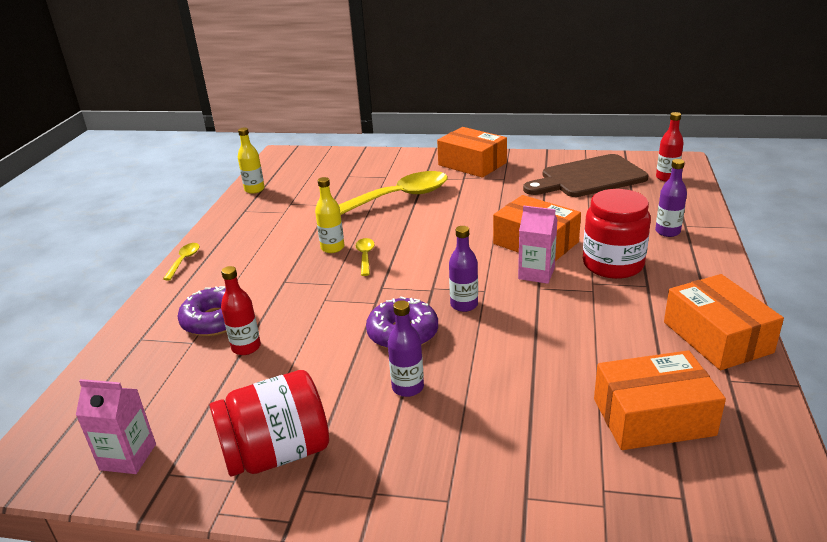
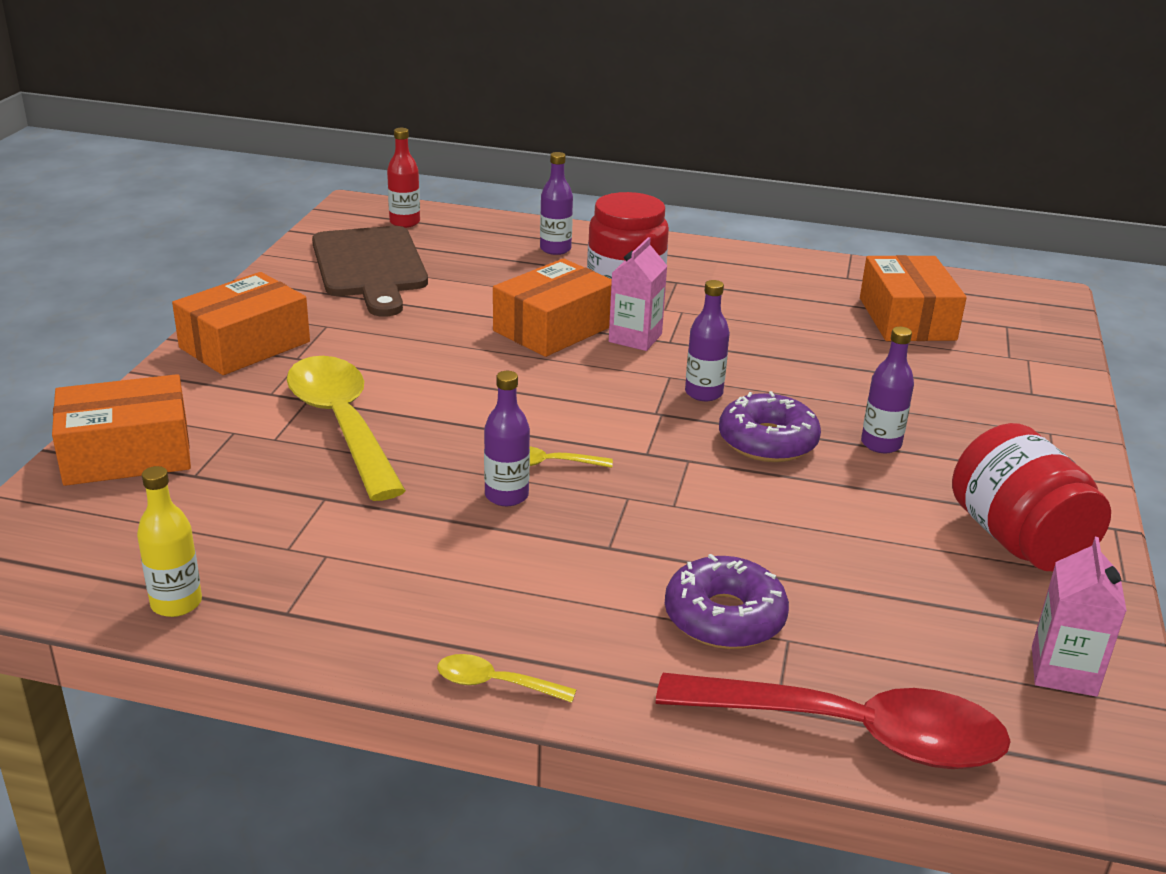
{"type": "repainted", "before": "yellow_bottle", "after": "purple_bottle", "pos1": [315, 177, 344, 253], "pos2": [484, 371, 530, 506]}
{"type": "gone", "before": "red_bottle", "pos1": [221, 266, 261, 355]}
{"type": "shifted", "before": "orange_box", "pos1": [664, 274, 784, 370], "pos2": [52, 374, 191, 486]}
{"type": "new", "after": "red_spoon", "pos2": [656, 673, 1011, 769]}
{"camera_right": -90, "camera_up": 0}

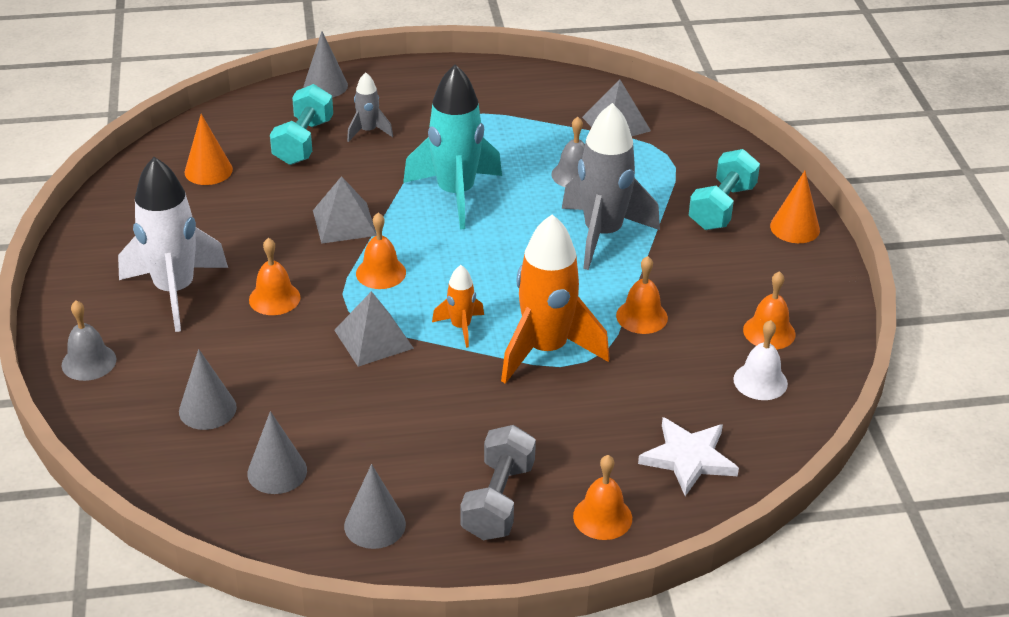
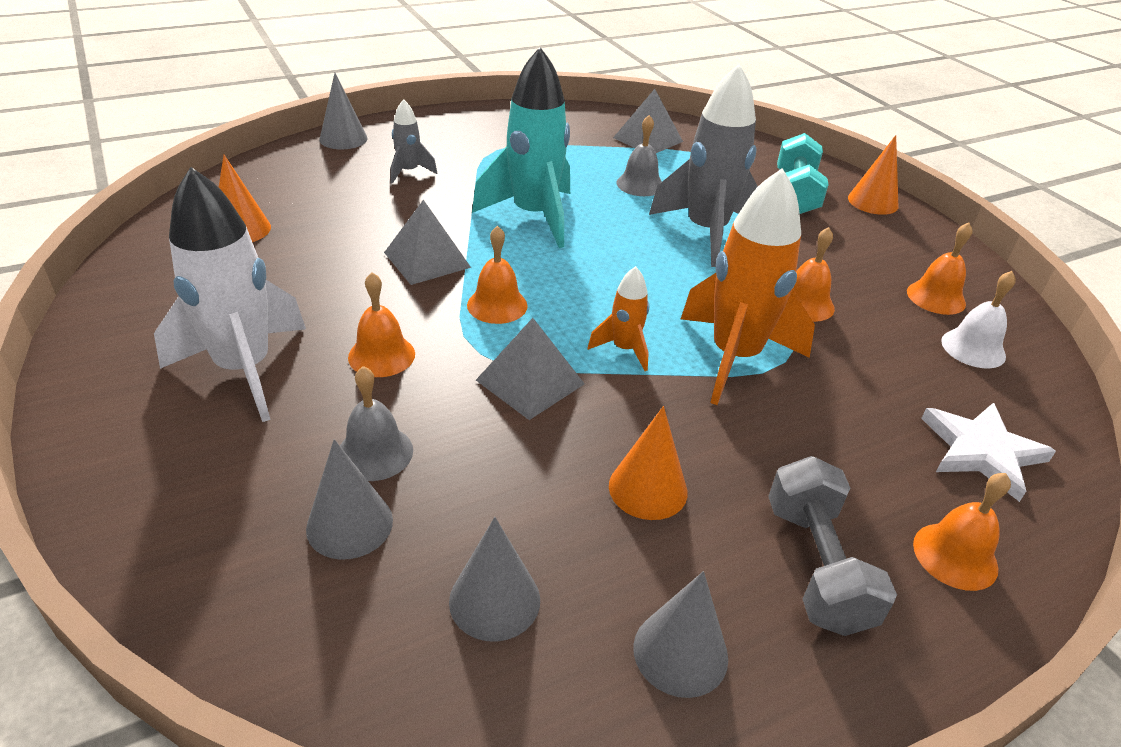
{"type": "gone", "before": "turquoise_dumbbell", "pos1": [270, 84, 333, 165]}
{"type": "shifted", "before": "grey_bell", "pos1": [62, 301, 116, 381], "pos2": [340, 366, 413, 481]}
{"type": "new", "after": "orange_cone", "pos2": [609, 406, 688, 520]}
{"camera_right": -20, "camera_up": 0}

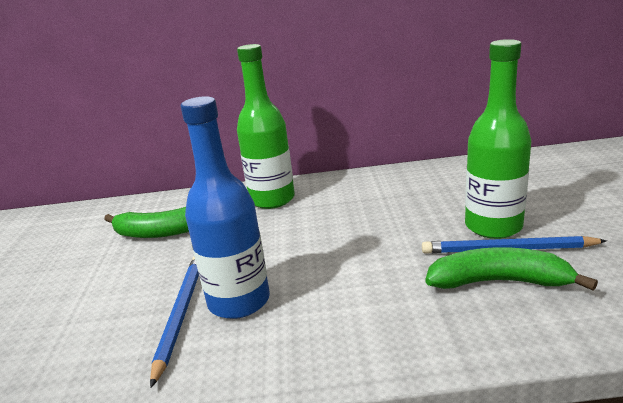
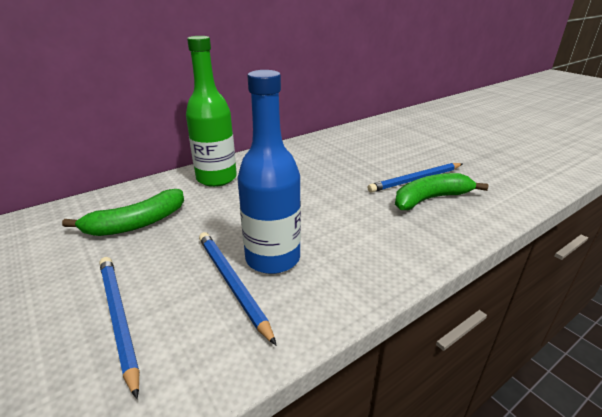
{"type": "gone", "before": "green_bottle", "pos1": [465, 39, 531, 239]}
{"type": "new", "after": "blue_pencil", "pos2": [100, 257, 140, 399]}
{"camera_right": -35, "camera_up": 5}

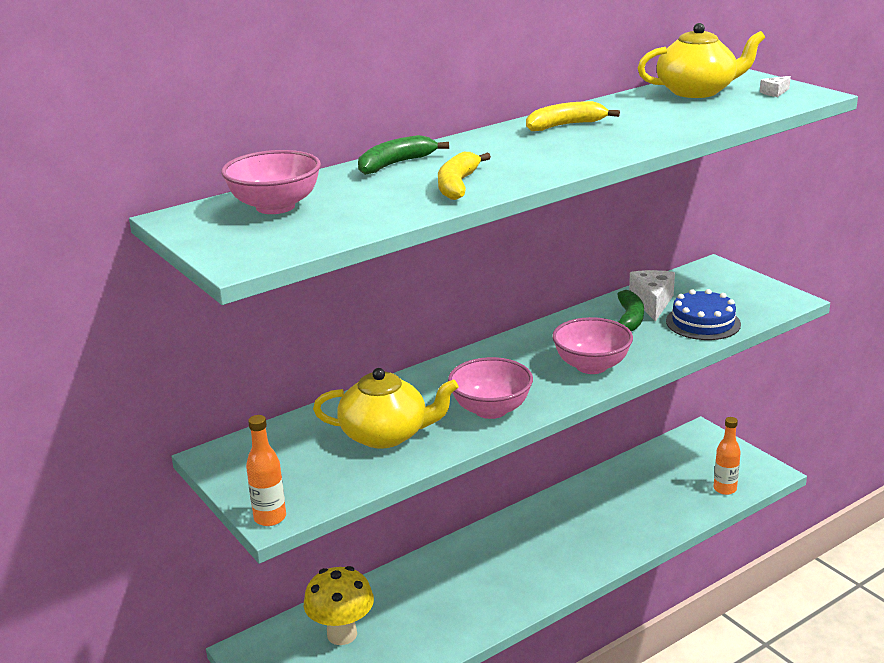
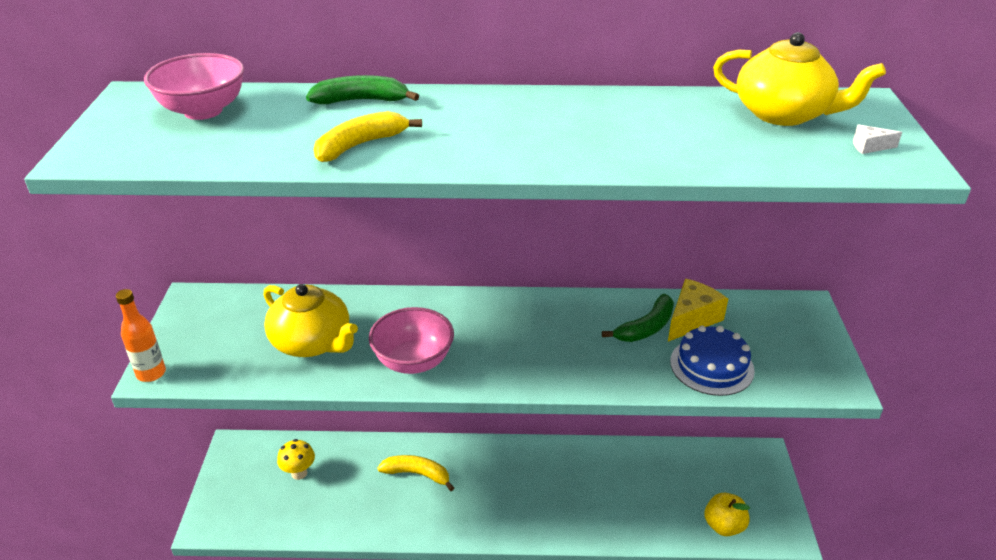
{"type": "shifted", "before": "yellow_banana", "pos1": [526, 101, 620, 131], "pos2": [377, 455, 454, 491]}
{"type": "repainted", "before": "white_cheese", "after": "yellow_cheese", "pos1": [629, 270, 675, 322], "pos2": [668, 279, 728, 342]}
{"type": "gone", "before": "pink_bowl", "pos1": [552, 317, 633, 374]}
{"type": "swapped", "before": "orange_bottle", "after": "yellow_apple", "pos1": [713, 417, 741, 495], "pos2": [705, 493, 750, 536]}
{"type": "scaled", "before": "yellow_mushroom", "pos1": [304, 566, 374, 645], "pos2": [277, 439, 315, 480], "scale": 0.62}
{"camera_right": 35, "camera_up": 10}

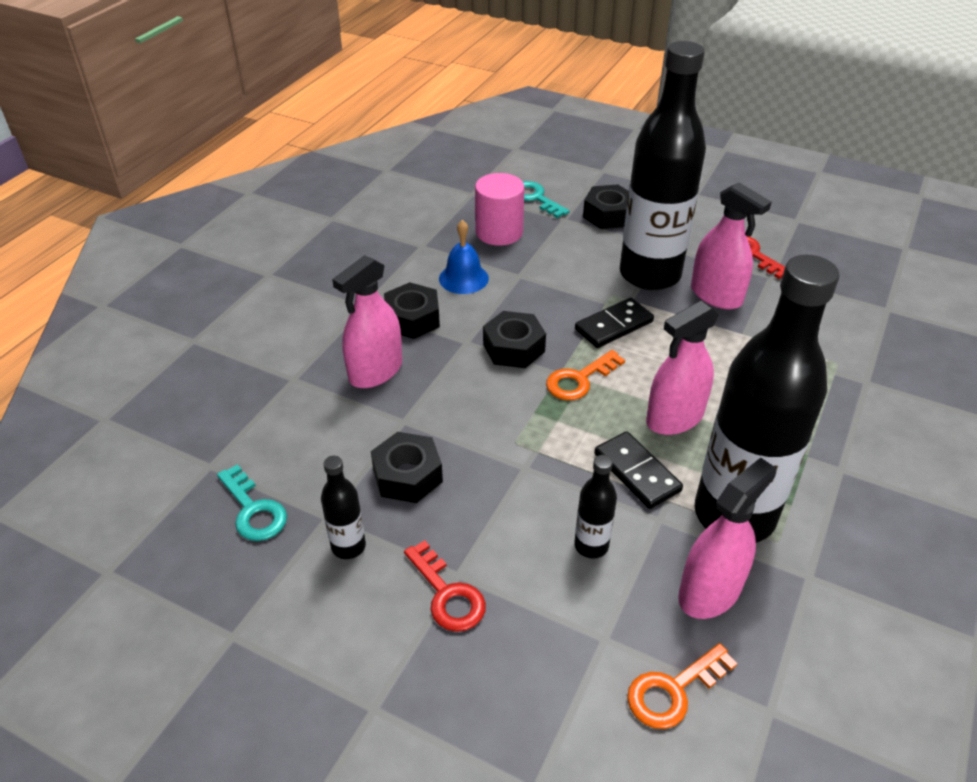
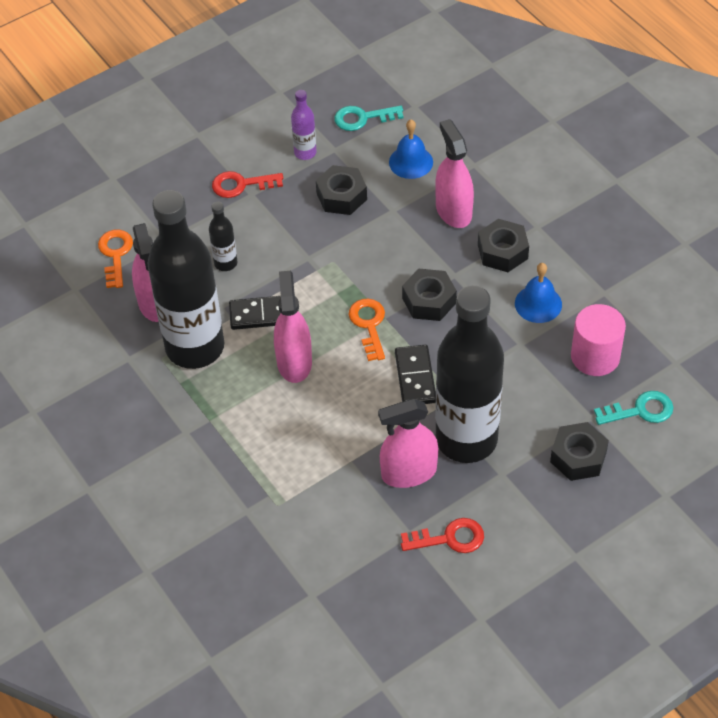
{"type": "repainted", "before": "black_bottle", "after": "purple_bottle", "pos1": [321, 456, 366, 559], "pos2": [291, 90, 316, 160]}
{"type": "new", "after": "blue_bell", "pos2": [389, 120, 433, 179]}
{"camera_right": 120, "camera_up": 10}

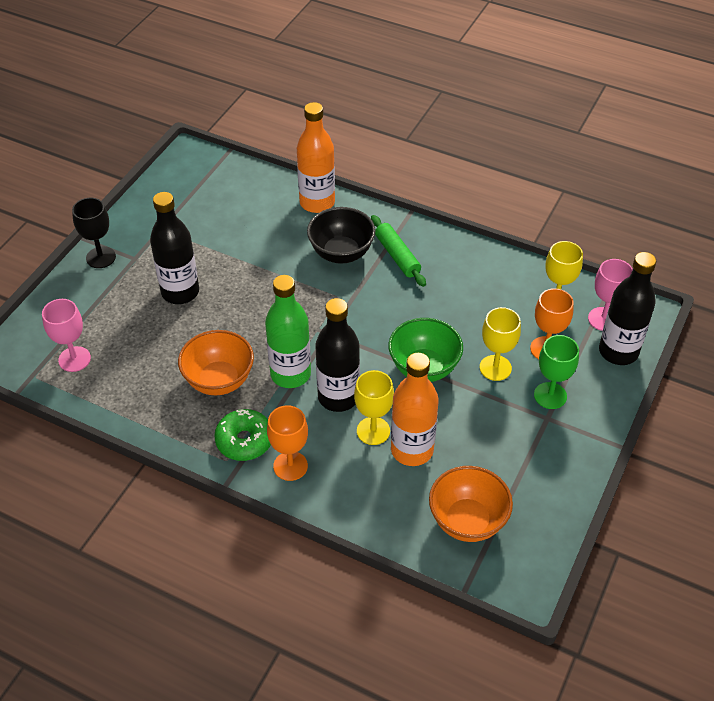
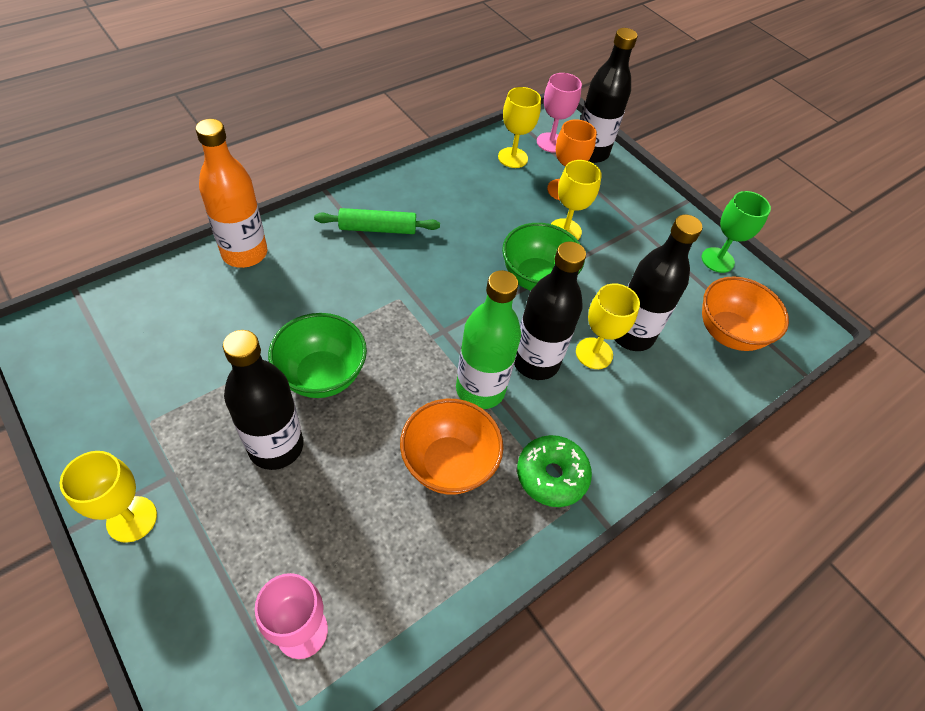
{"type": "repainted", "before": "black_goblet", "after": "yellow_goblet", "pos1": [72, 198, 116, 268], "pos2": [60, 451, 157, 543]}
{"type": "gone", "before": "black_bowl", "pos1": [307, 207, 375, 264]}
{"type": "shifted", "before": "green_goblet", "pos1": [534, 335, 579, 409], "pos2": [702, 191, 771, 273]}
{"type": "repainted", "before": "orange_bottle", "after": "black_bottle", "pos1": [391, 353, 439, 466], "pos2": [614, 214, 702, 351]}
{"type": "gone", "before": "orange_goblet", "pos1": [267, 405, 308, 481]}
{"type": "new", "after": "green_bowl", "pos2": [268, 313, 367, 398]}
{"camera_right": -70, "camera_up": 5}

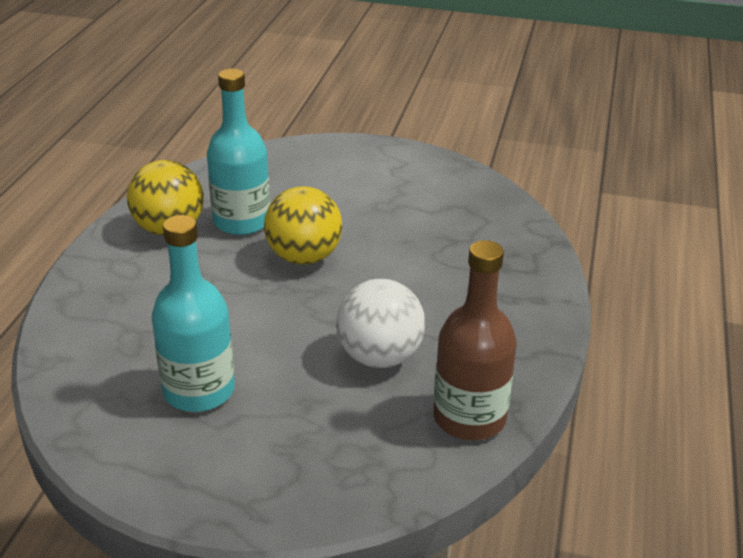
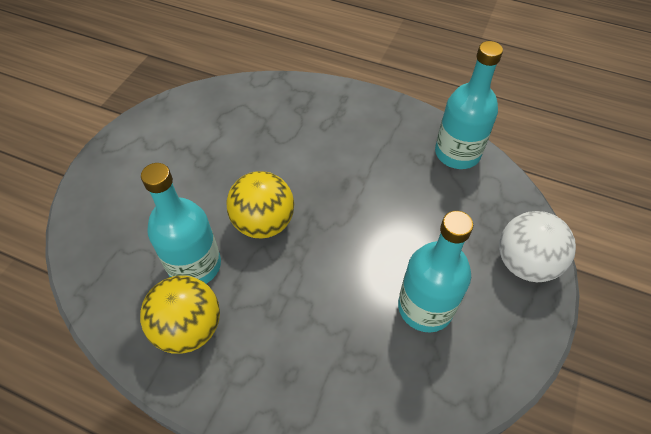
{"type": "repainted", "before": "brown_bottle", "after": "turquoise_bottle", "pos1": [433, 240, 517, 440], "pos2": [435, 41, 503, 169]}
{"type": "shifted", "before": "white_ball", "pos1": [336, 279, 425, 368], "pos2": [499, 211, 576, 282]}
{"camera_right": -80, "camera_up": 20}

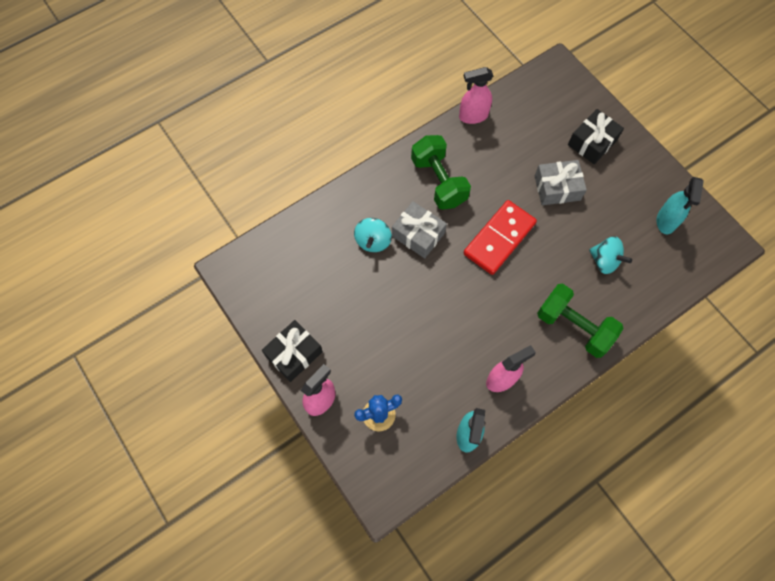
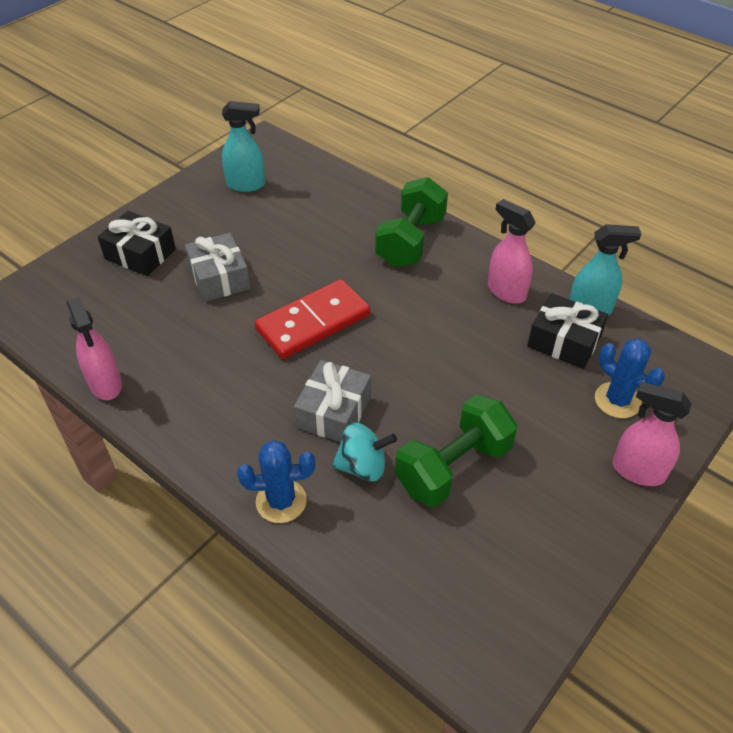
{"type": "shifted", "before": "green_dumbbell", "pos1": [411, 135, 471, 210], "pos2": [395, 395, 517, 507]}
{"type": "rotated", "before": "red_domino", "pos1": [464, 200, 537, 275], "pos2": [255, 279, 370, 359], "turn": -60}
{"type": "gone", "before": "turquoise_spinning_top", "pos1": [589, 236, 632, 274]}
{"type": "shifted", "before": "black_gift", "pos1": [262, 320, 323, 382], "pos2": [527, 293, 608, 369]}
{"type": "new", "after": "blue_cactus", "pos2": [237, 440, 315, 523]}
{"camera_right": -105, "camera_up": -20}

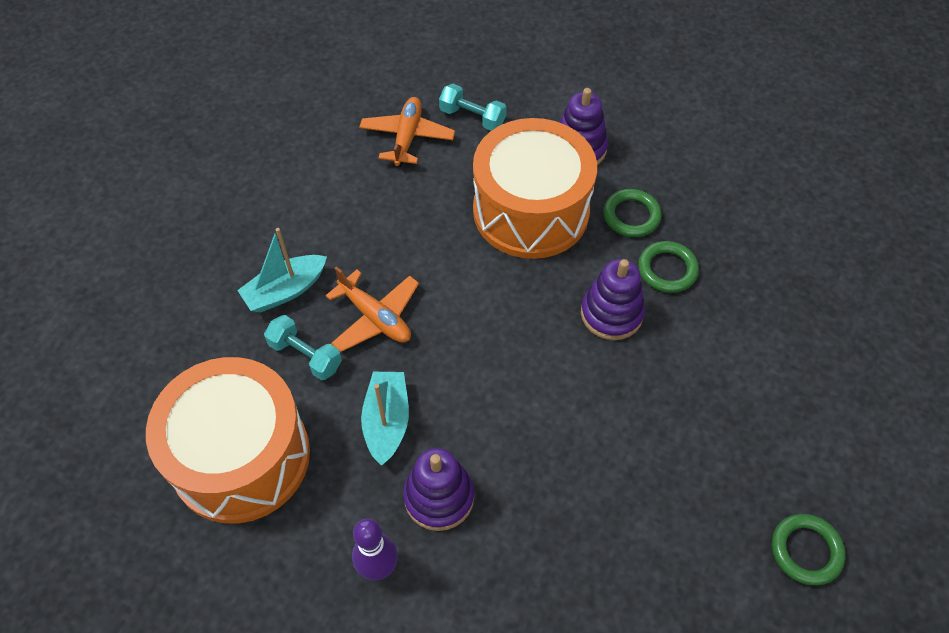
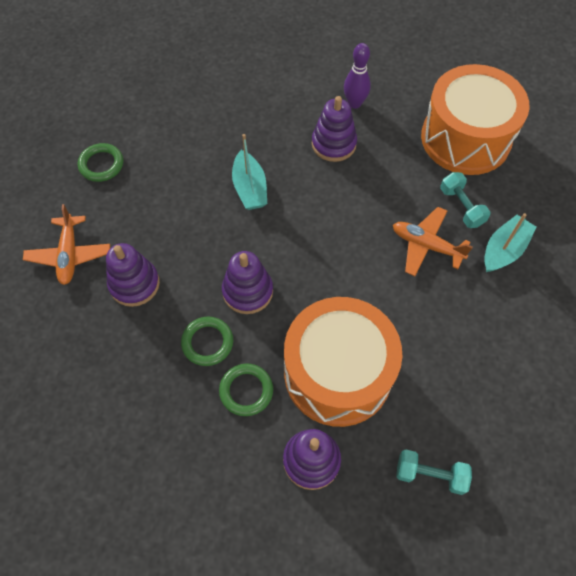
{"type": "shifted", "before": "orange_plane", "pos1": [359, 97, 455, 167], "pos2": [23, 204, 110, 285]}
{"type": "rotated", "before": "turquoise_dumbbell", "pos1": [264, 315, 342, 380], "pos2": [440, 172, 491, 228], "turn": 45}
{"type": "shifted", "before": "turquoise_boat", "pos1": [361, 372, 409, 466], "pos2": [232, 134, 267, 210]}
{"type": "new", "after": "purple_stacking_toy", "pos2": [106, 243, 160, 307]}
{"camera_right": 165, "camera_up": 5}

